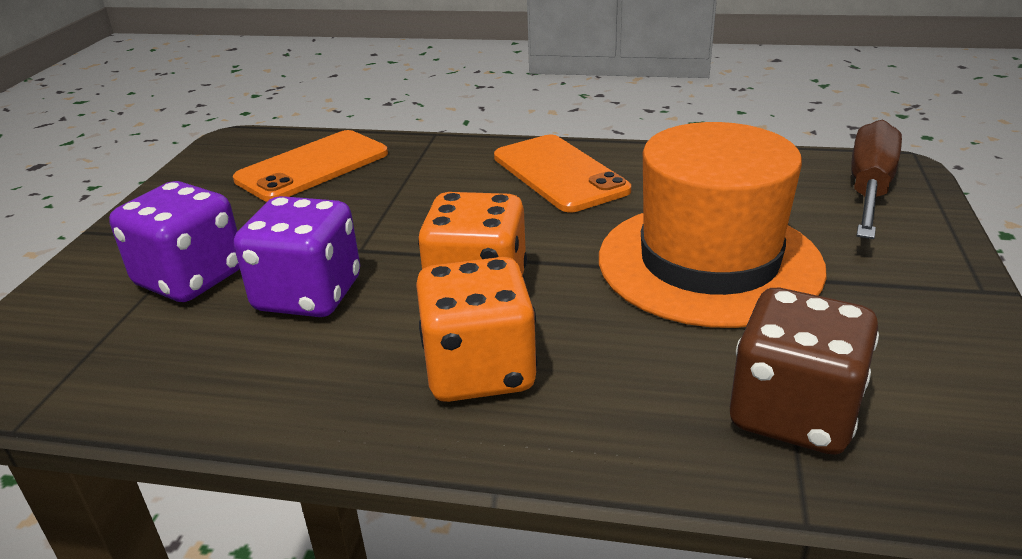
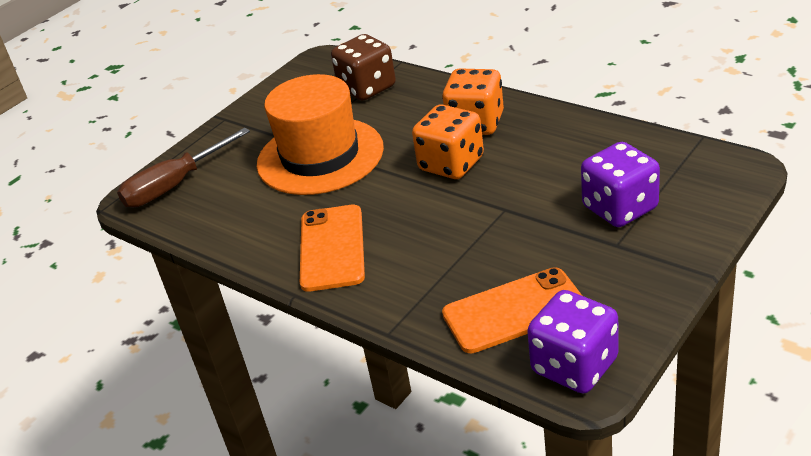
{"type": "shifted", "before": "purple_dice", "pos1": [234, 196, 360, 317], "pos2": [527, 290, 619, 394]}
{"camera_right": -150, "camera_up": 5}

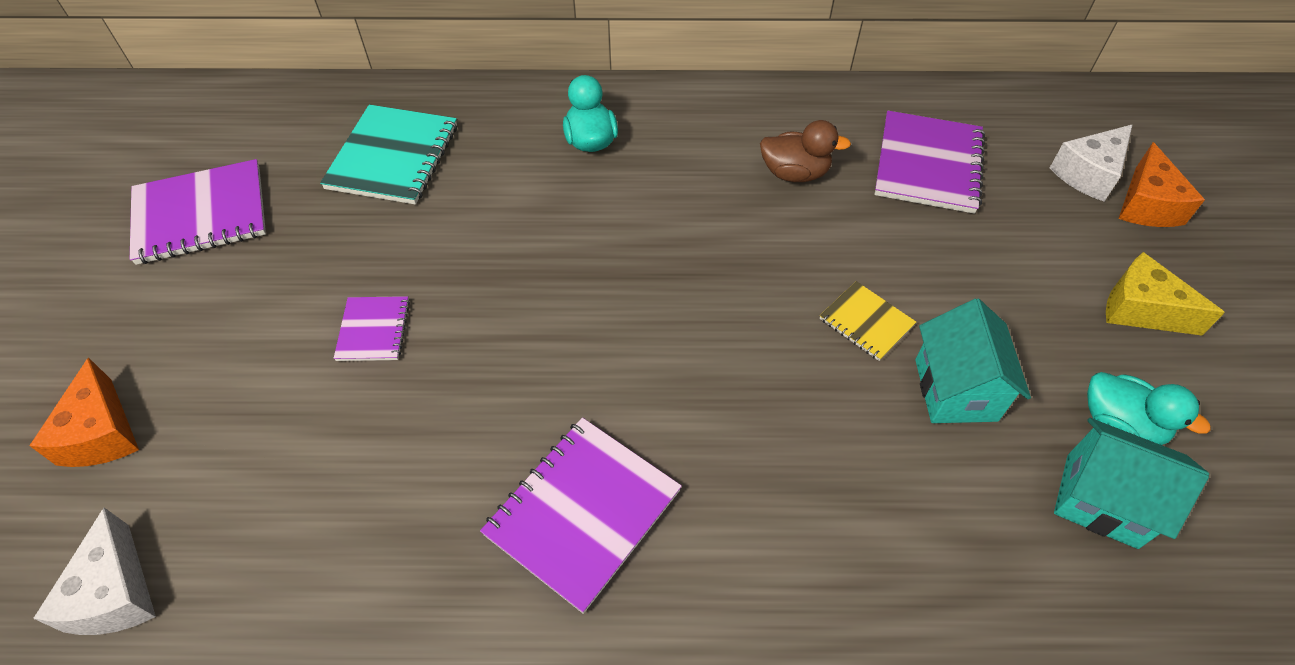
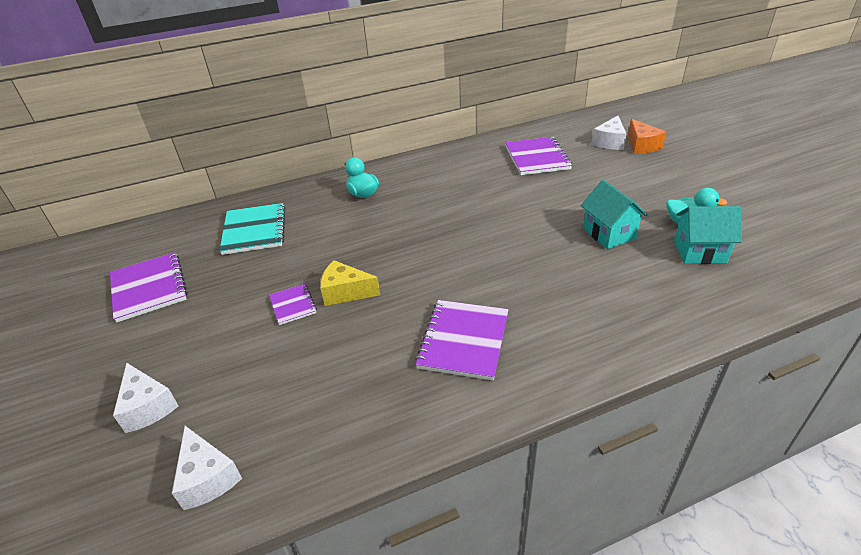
{"type": "gone", "before": "brown_duck", "pos1": [760, 120, 851, 182]}
{"type": "rotated", "before": "purple_notebook", "pos1": [130, 159, 266, 265], "pos2": [110, 252, 188, 323], "turn": -75}
{"type": "shifted", "before": "yellow_cheese", "pos1": [1106, 252, 1225, 335], "pos2": [320, 260, 380, 306]}
{"type": "gone", "before": "yellow_notebook", "pos1": [820, 281, 916, 361]}
{"type": "repainted", "before": "orange_cheese", "after": "white_cheese", "pos1": [29, 357, 139, 467], "pos2": [113, 363, 179, 433]}
{"camera_right": -20, "camera_up": -15}

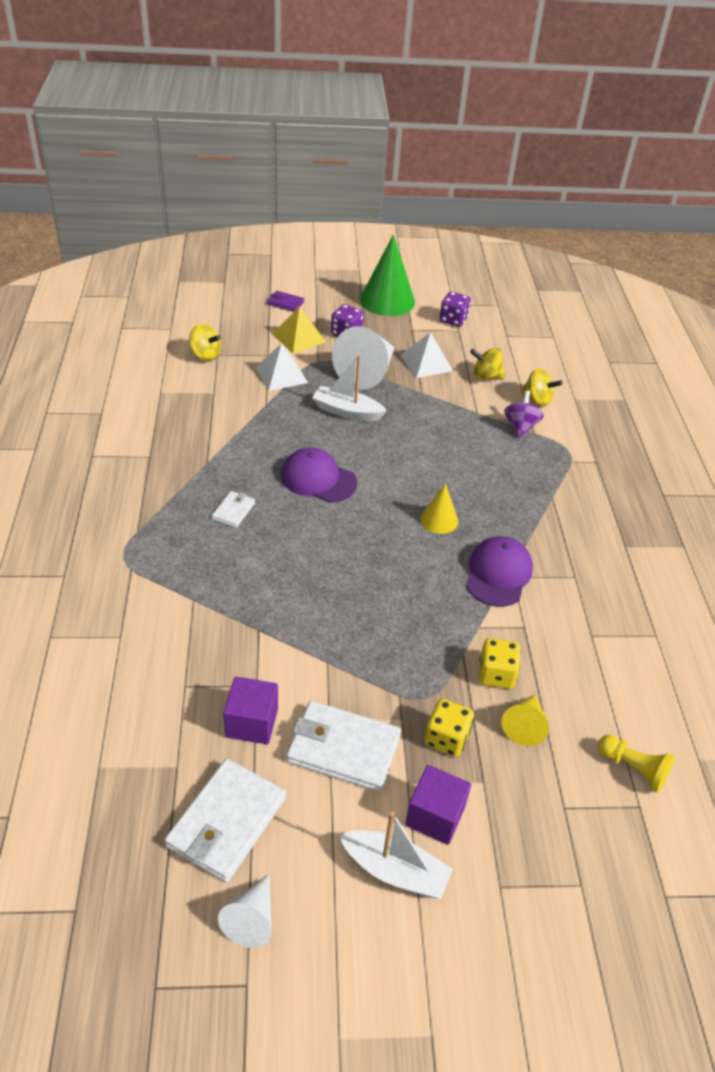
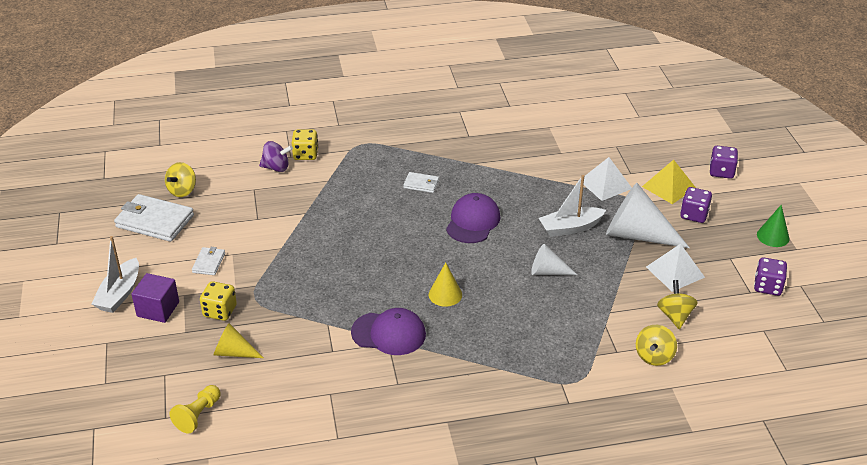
{"type": "scaled", "before": "green_cone", "pos1": [360, 234, 415, 316], "pos2": [757, 205, 790, 247], "scale": 0.53}
{"type": "swapped", "before": "purple_wallet", "after": "purple_dice", "pos1": [267, 291, 304, 312], "pos2": [710, 146, 738, 179]}
{"type": "shifted", "before": "yellow_spinning_top", "pos1": [189, 324, 221, 361], "pos2": [165, 162, 196, 197]}
{"type": "rotated", "before": "white_boat", "pos1": [312, 355, 387, 421], "pos2": [539, 175, 606, 237], "turn": -120}
{"type": "shifted", "before": "purple_spinning_top", "pos1": [504, 390, 543, 438], "pos2": [259, 141, 293, 172]}
{"type": "shifted", "before": "yellow_dice", "pos1": [479, 638, 521, 689], "pos2": [292, 129, 318, 160]}
{"type": "gone", "before": "purple_cube", "pos1": [223, 677, 278, 745]}
{"type": "scaled", "before": "white_wallet", "pos1": [286, 701, 401, 792], "pos2": [192, 247, 225, 275], "scale": 0.51}
{"type": "shifted", "before": "white_cone", "pos1": [218, 874, 272, 948], "pos2": [531, 244, 577, 275]}
{"camera_right": 85, "camera_up": -5}

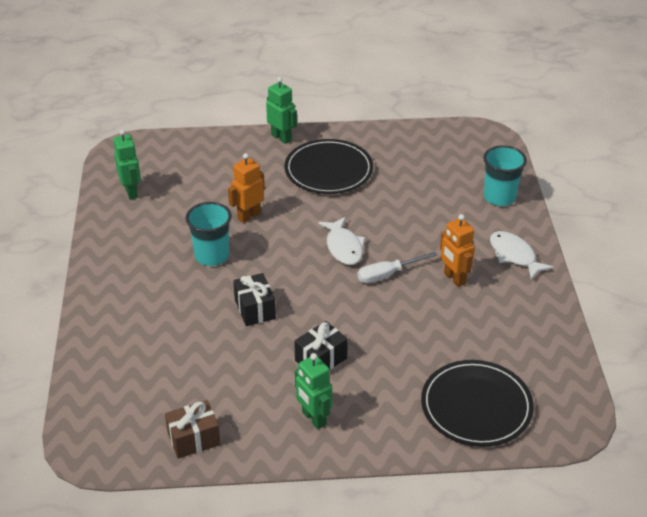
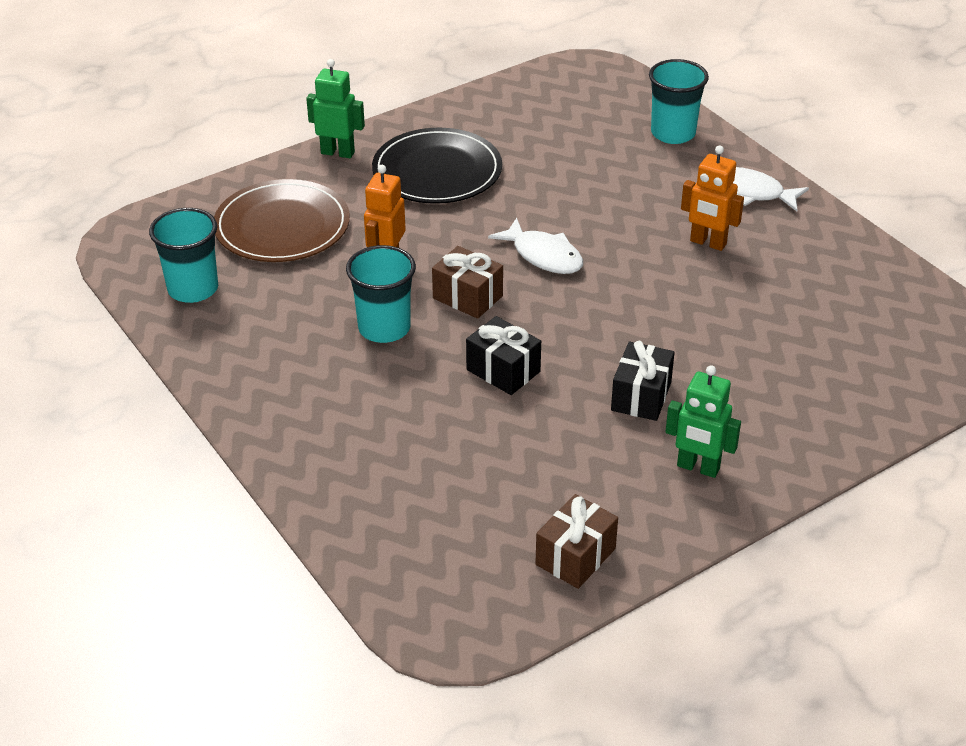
{"type": "swapped", "before": "green_robot", "after": "turquoise_cup", "pos1": [113, 130, 141, 199], "pos2": [149, 208, 218, 303]}
{"type": "gone", "before": "white_screwdriver", "pos1": [357, 252, 437, 283]}
{"type": "gone", "before": "black_plate", "pos1": [421, 360, 534, 447]}
{"type": "new", "after": "brown_plate", "pos2": [214, 179, 350, 262]}
{"type": "new", "after": "brown_gift", "pos2": [432, 246, 503, 319]}
{"camera_right": -30, "camera_up": 0}

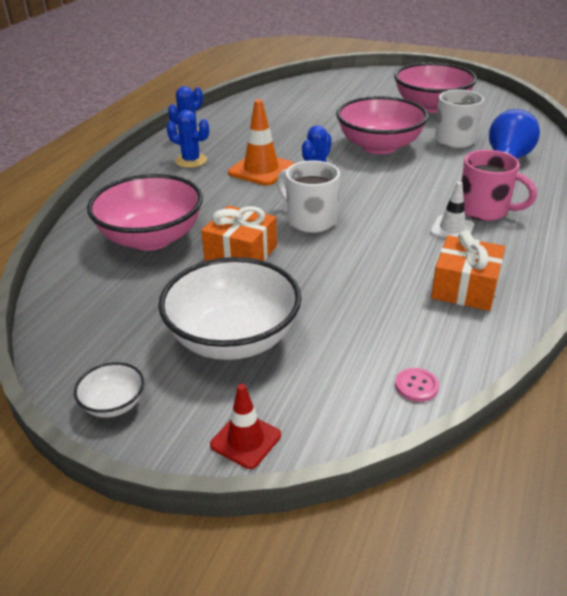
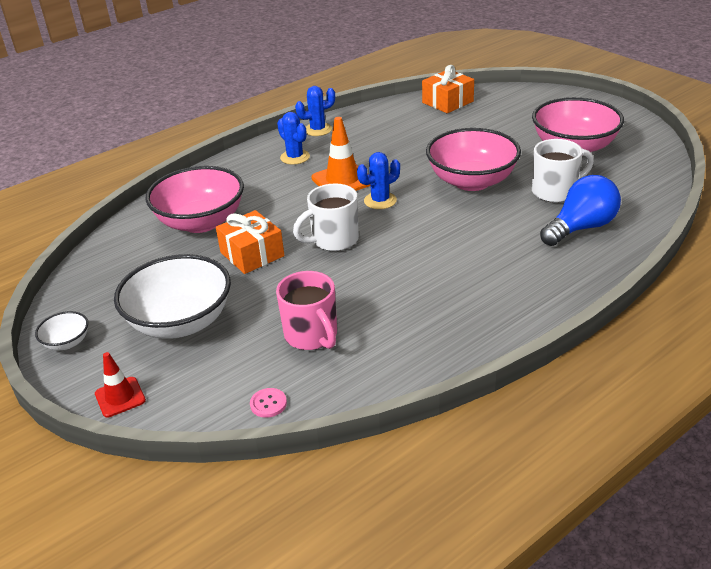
{"type": "shifted", "before": "pink_mug", "pos1": [461, 150, 537, 221], "pos2": [276, 271, 337, 350]}
{"type": "rotated", "before": "white_mug", "pos1": [277, 160, 340, 233], "pos2": [293, 183, 359, 251], "turn": -105}
{"type": "gone", "before": "white_traffic_cone", "pos1": [430, 182, 474, 238]}
{"type": "shifted", "before": "orange_gift", "pos1": [431, 230, 505, 311], "pos2": [422, 65, 474, 113]}
{"camera_right": 30, "camera_up": 0}

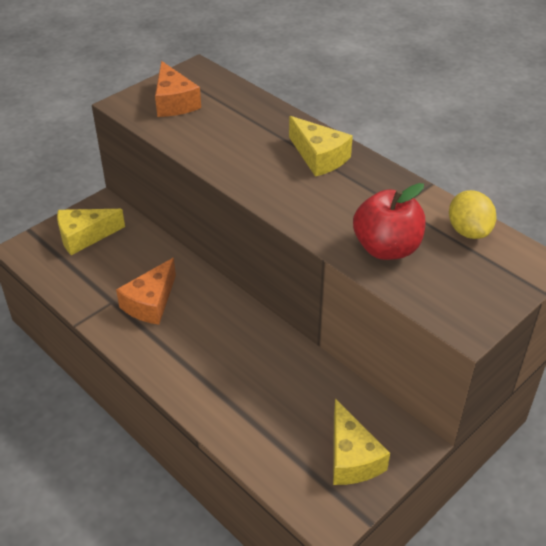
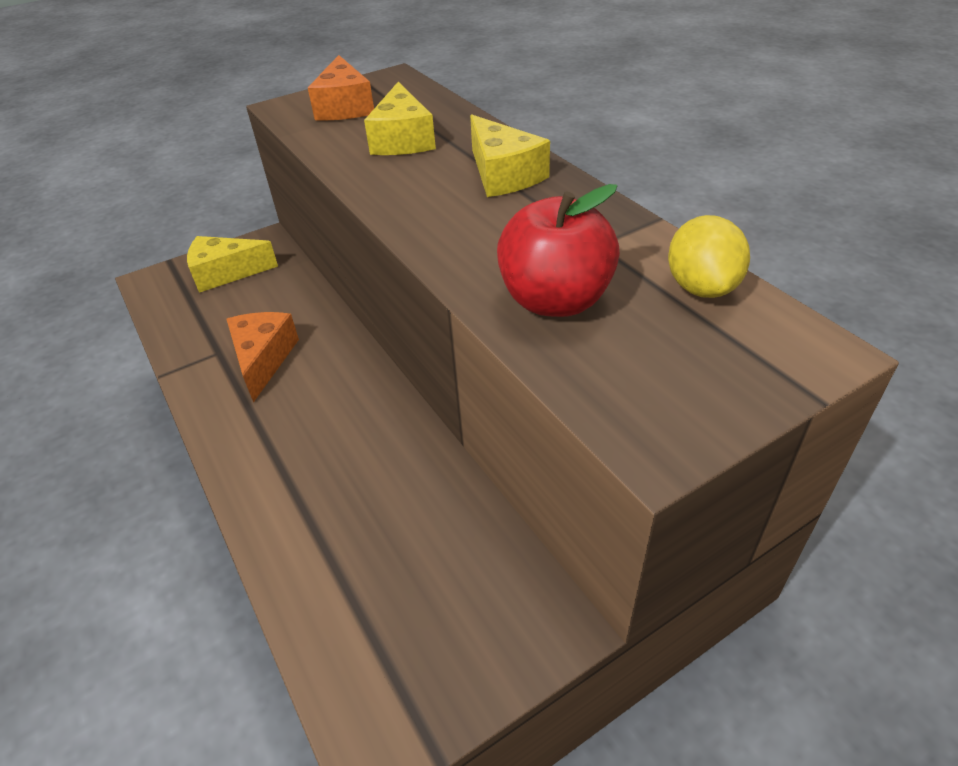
{"type": "rotated", "before": "orange_cheese", "pos1": [116, 258, 176, 325], "pos2": [227, 312, 299, 402], "turn": 135}
{"type": "shifted", "before": "yellow_cheese", "pos1": [333, 399, 390, 485], "pos2": [364, 82, 436, 155]}
{"camera_right": 15, "camera_up": 0}

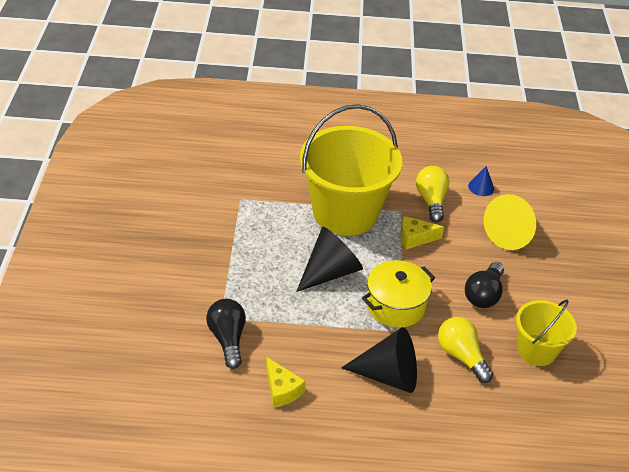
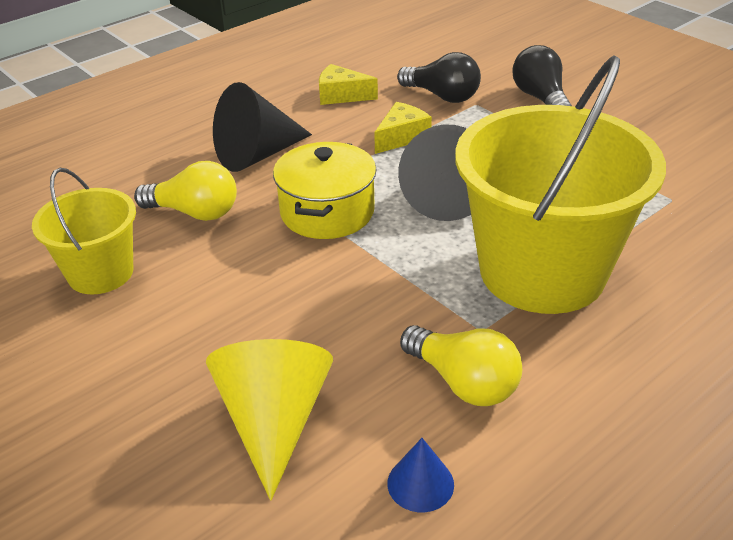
{"type": "shifted", "before": "yellow_cheese", "pos1": [401, 216, 444, 250], "pos2": [374, 102, 432, 154]}
{"type": "shifted", "before": "black_light_bulb", "pos1": [465, 262, 504, 308], "pos2": [512, 45, 572, 106]}
{"camera_right": 140, "camera_up": -5}

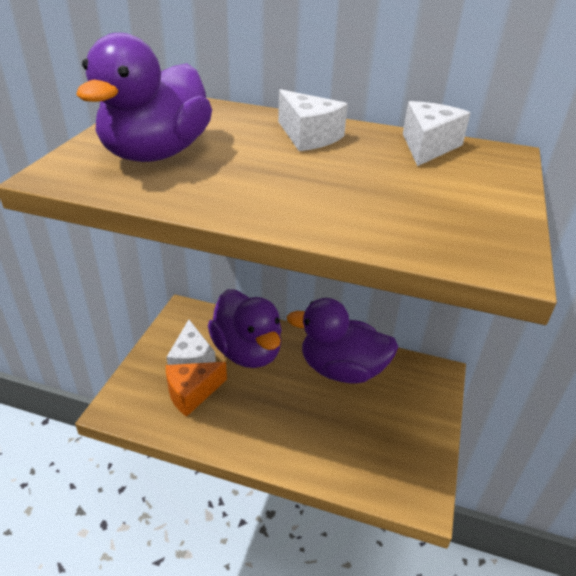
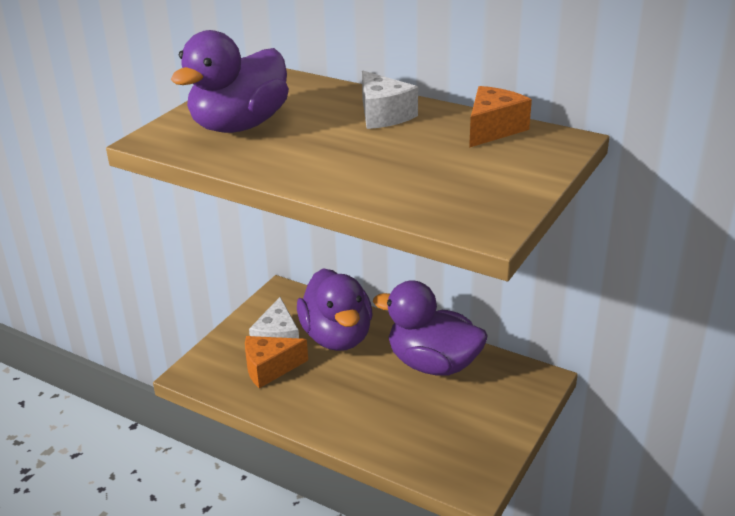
{"type": "repainted", "before": "white_cheese", "after": "orange_cheese", "pos1": [403, 101, 470, 166], "pos2": [469, 86, 532, 148]}
{"camera_right": 15, "camera_up": -5}

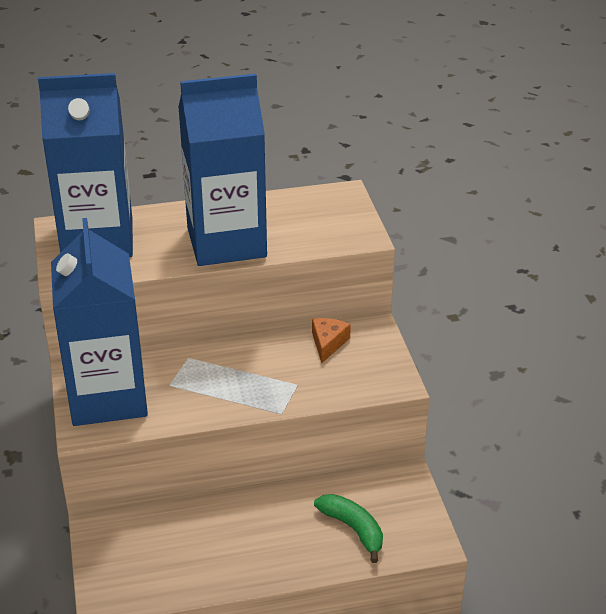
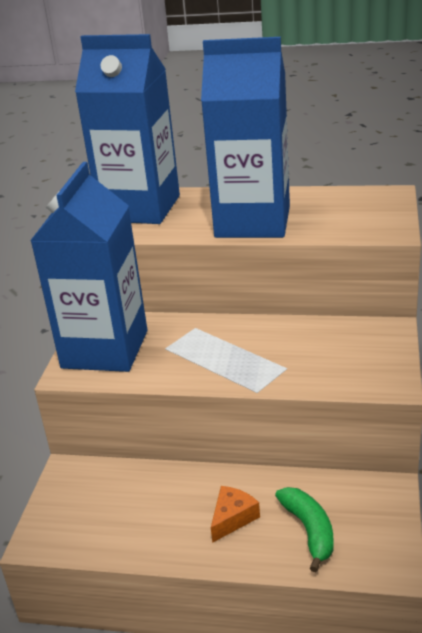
{"type": "shifted", "before": "orange_cheese", "pos1": [312, 318, 351, 363], "pos2": [211, 486, 260, 543]}
{"camera_right": 25, "camera_up": -5}

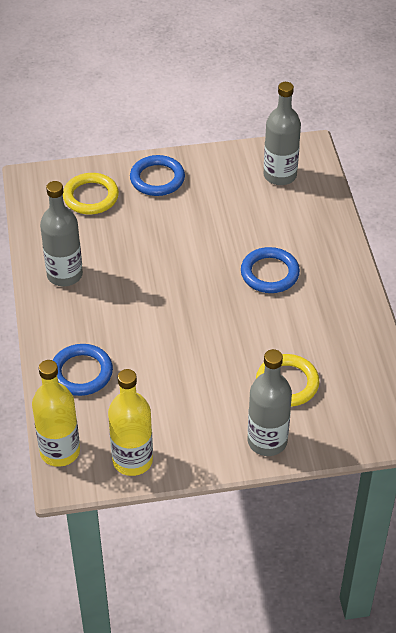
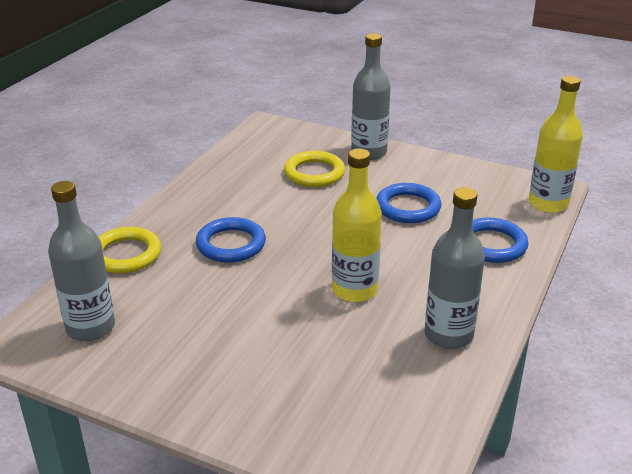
{"type": "shifted", "before": "blue_ring", "pos1": [130, 155, 185, 196], "pos2": [376, 183, 441, 223]}
{"type": "shifted", "before": "yellow_ring", "pos1": [63, 173, 119, 214], "pos2": [98, 227, 161, 273]}
{"type": "shifted", "before": "yellow_bottle", "pos1": [108, 369, 153, 476], "pos2": [332, 148, 382, 302]}
{"camera_right": -145, "camera_up": -15}

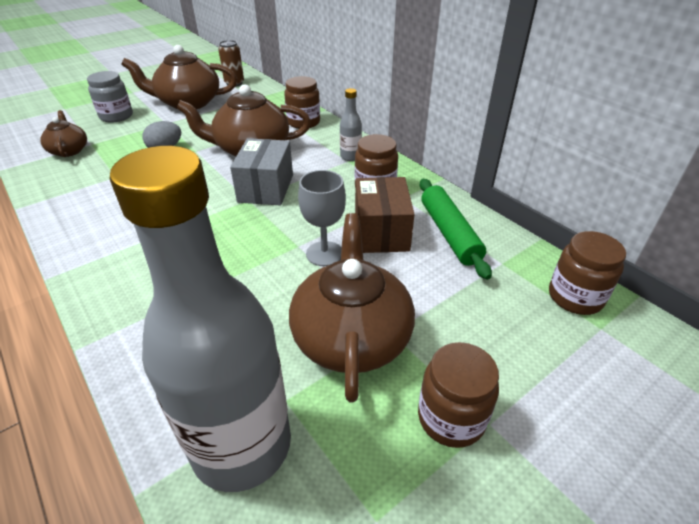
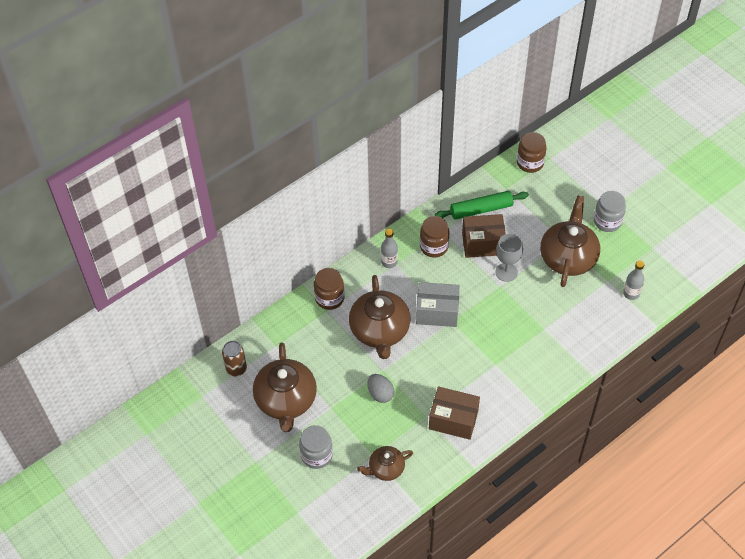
{"type": "scaled", "before": "grey_bottle", "pos1": [109, 146, 291, 492], "pos2": [623, 260, 644, 300], "scale": 0.41}
{"type": "rotated", "before": "brown_teapot", "pos1": [289, 213, 415, 402], "pos2": [540, 196, 600, 287], "turn": 105}
{"type": "repainted", "before": "brown_jar", "after": "grey_jar", "pos1": [418, 342, 499, 448], "pos2": [594, 191, 626, 232]}
{"type": "new", "after": "brown_box", "pos2": [429, 387, 480, 440]}
{"camera_right": -90, "camera_up": 15}

